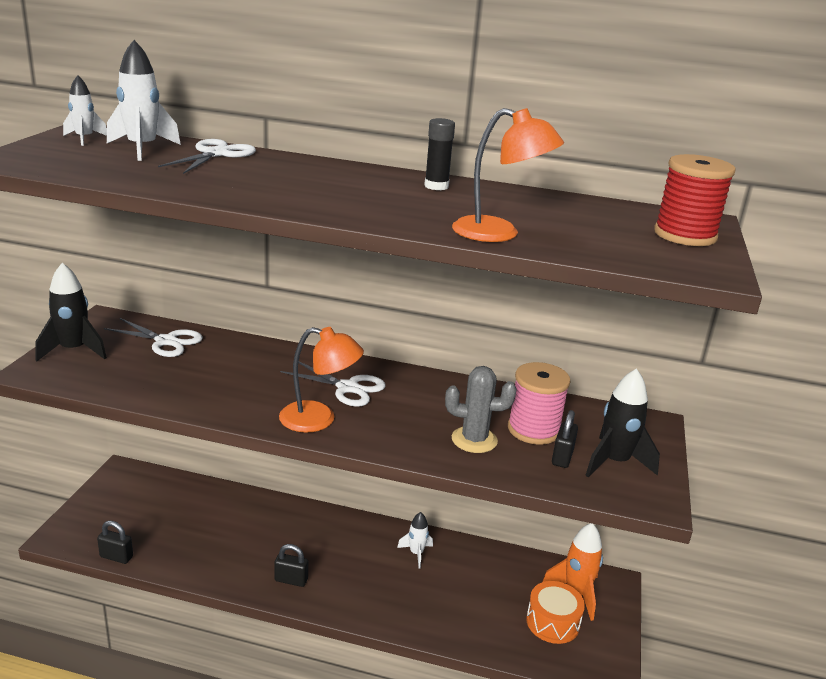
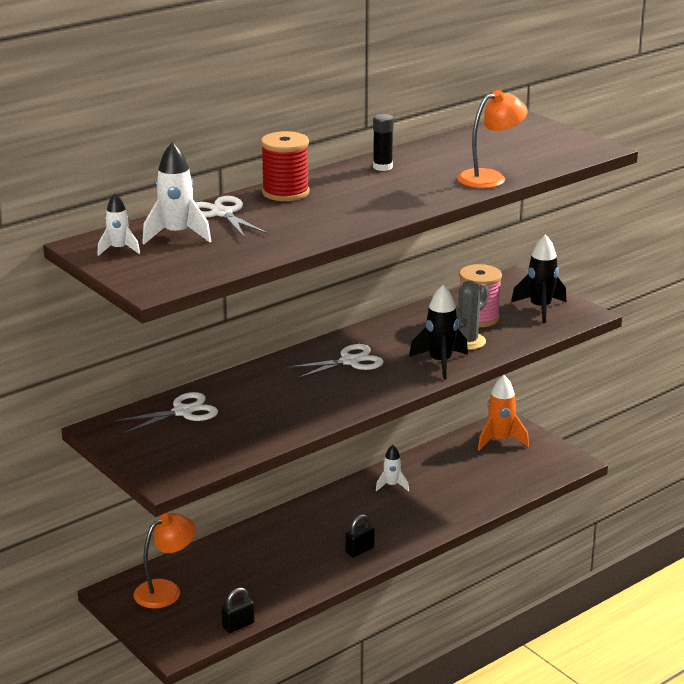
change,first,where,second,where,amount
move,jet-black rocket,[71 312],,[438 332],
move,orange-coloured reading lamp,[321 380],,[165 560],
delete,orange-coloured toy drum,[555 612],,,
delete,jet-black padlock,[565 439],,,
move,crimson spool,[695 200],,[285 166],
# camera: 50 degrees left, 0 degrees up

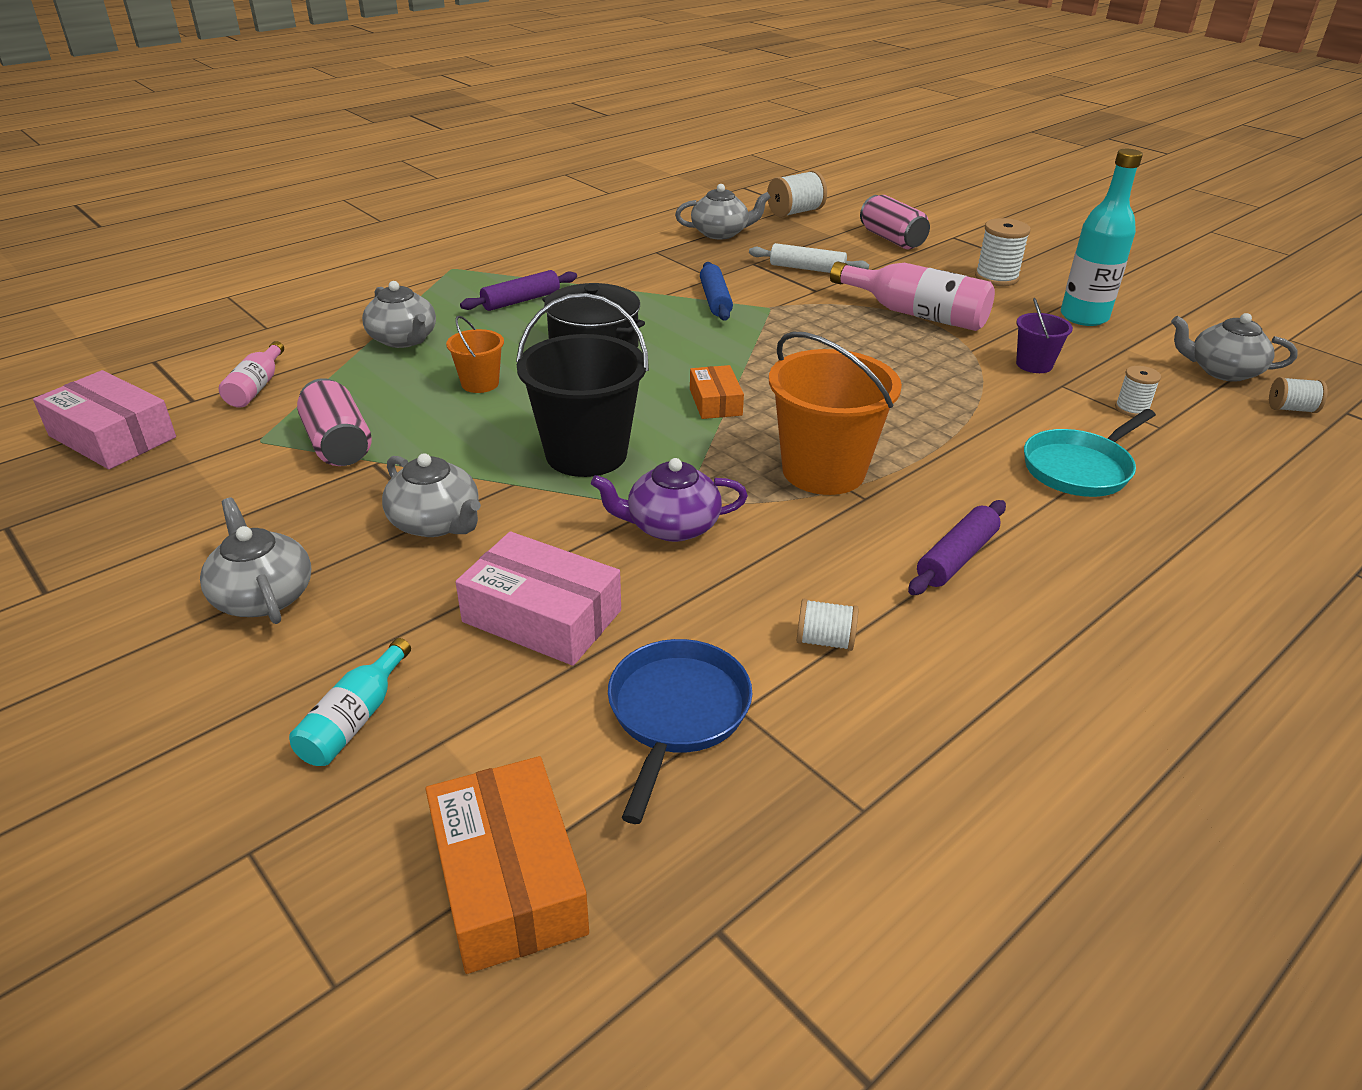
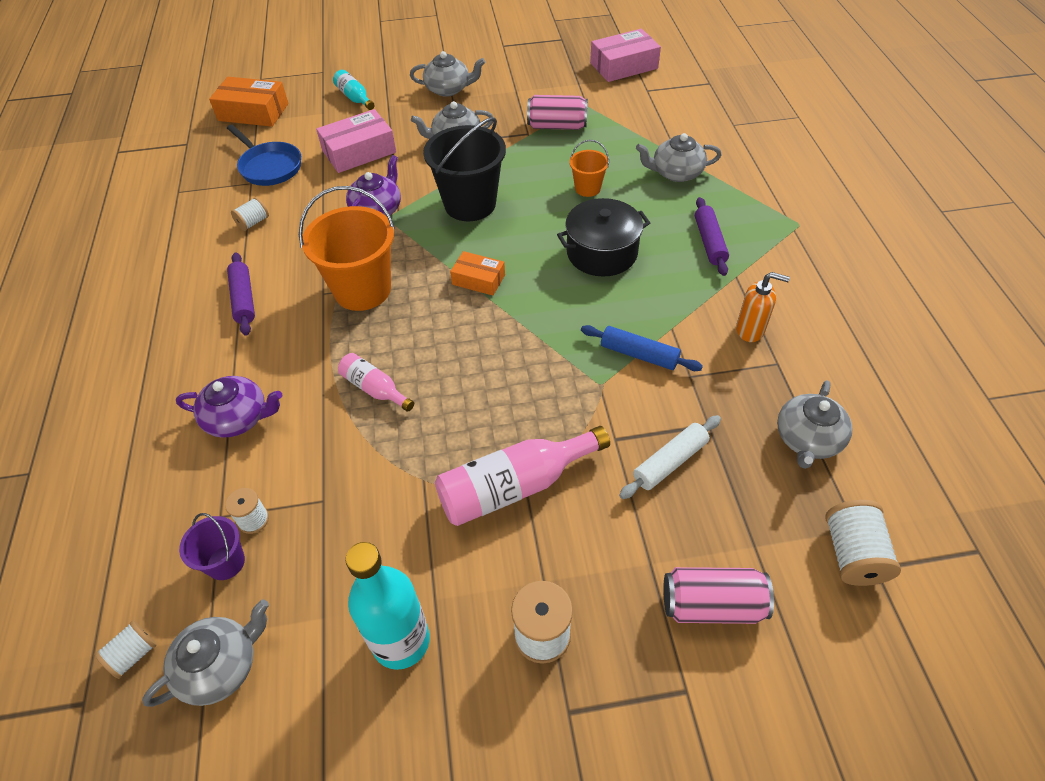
change,first,where,second,where,amount
move,rosy flask,[251 374],,[376 382],
move,royal purple sand bucket,[1044 335],,[212 546],
replace,aqua frying pan,[1090 453],royal purple china teapot,[229 407],
insert,,,orange-coloured pump bottle,[763 307],
# camera: 125 degrees right, 15 degrees up

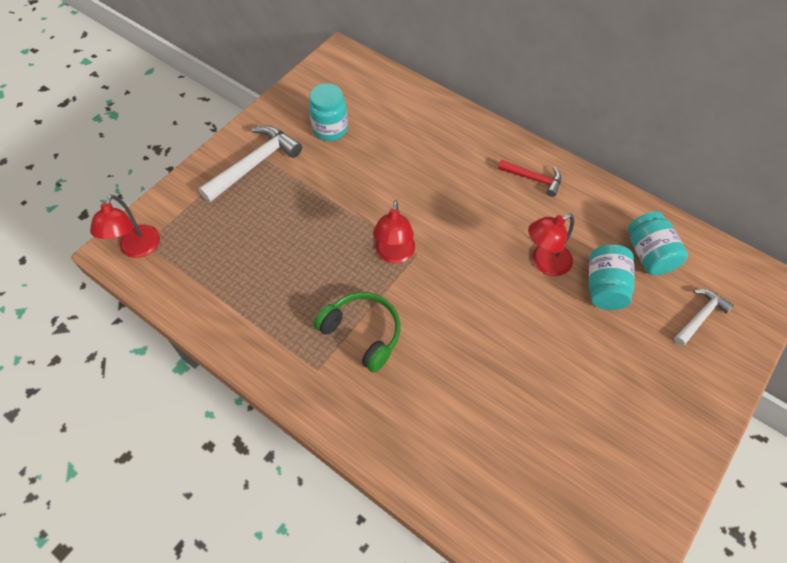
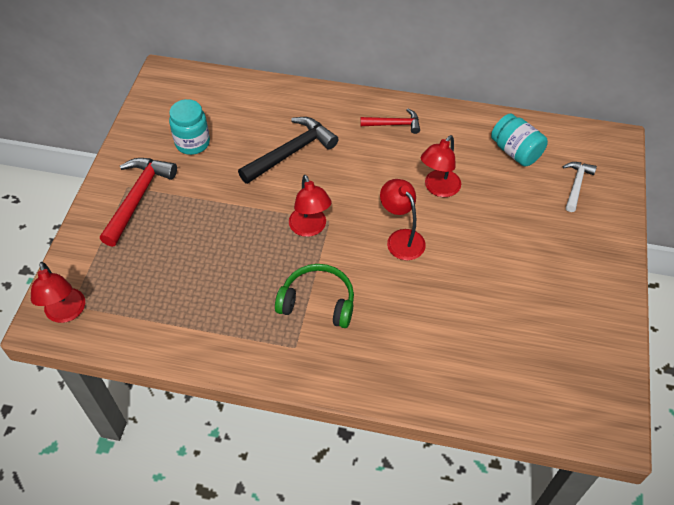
change,first,where,second,where,amount
recolor,white carpenter's hammer,[250 164],crimson carpenter's hammer,[138 202],
delete,aqua preserve jar,[612 277],,,
insert,,,jet-black carpenter's hammer,[288 150],
insert,,,crimson reading lamp,[403 219],
# camera: 25 degrees left, 5 degrees down

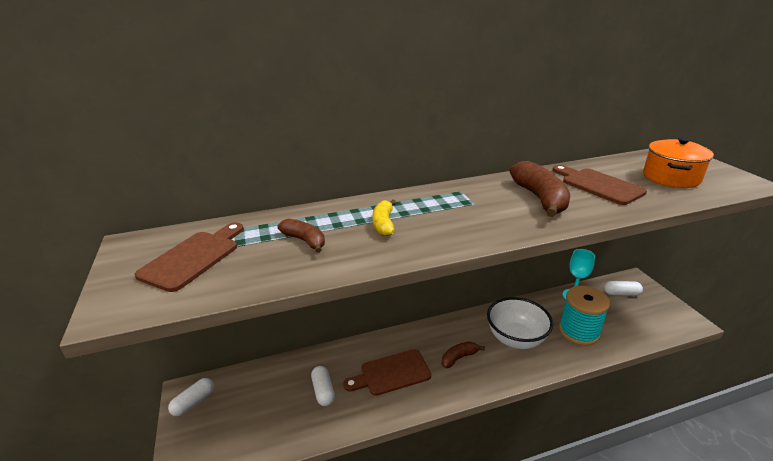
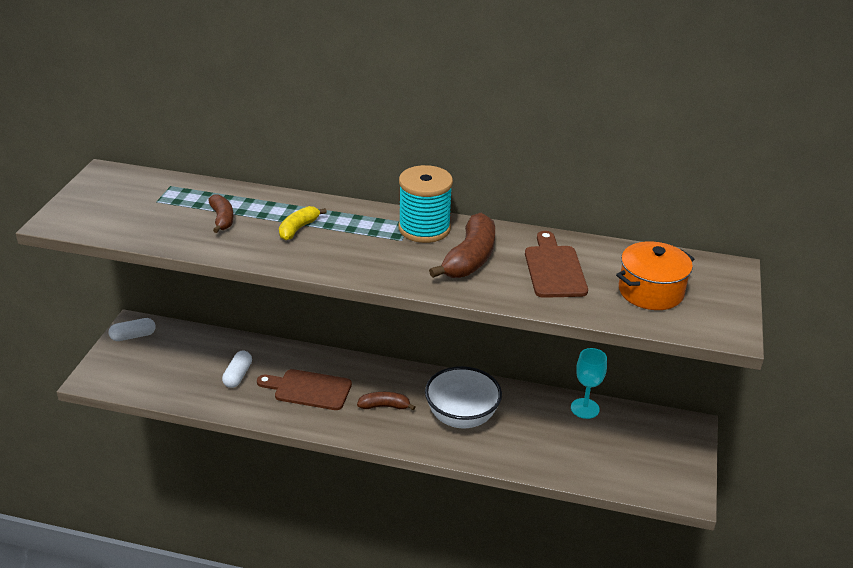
change,first,where,second,where,amount
delete,russet chopping board,[189 257],,,
move,aqua spool,[584 316],,[426 204],
delete,white pill,[623 288],,,
# camera: 30 degrees right, 5 degrees up

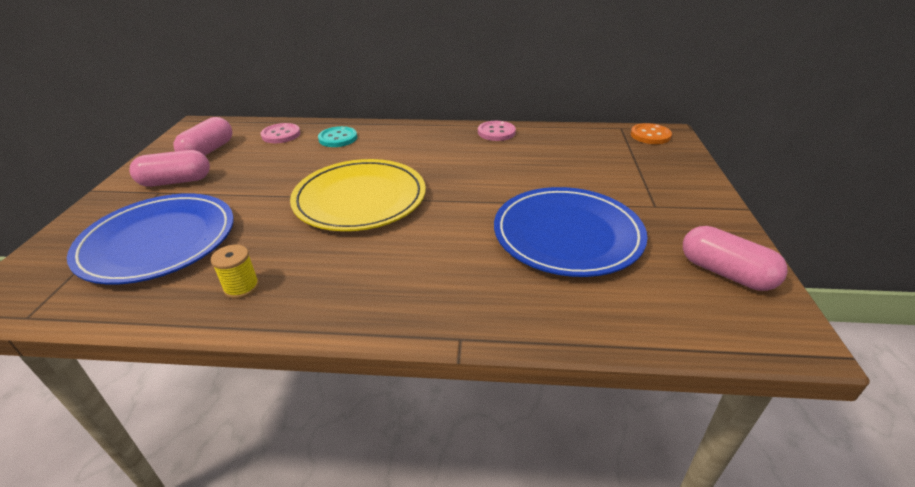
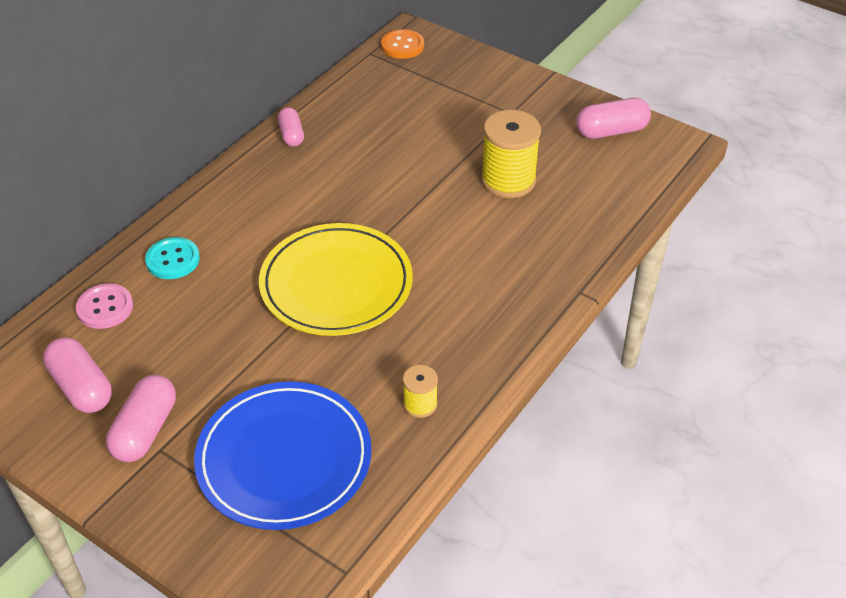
change,first,where,second,where,amount
replace,rosy shirt button,[497 131],rosy pill,[291 127],
replace,blue flat dish,[571 232],yellow spool,[511 154],
# camera: 60 degrees left, 10 degrees up

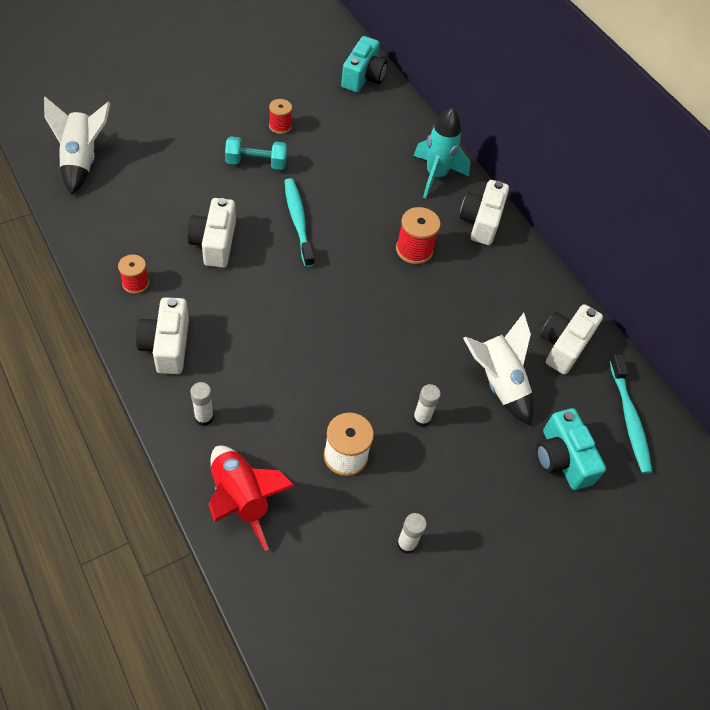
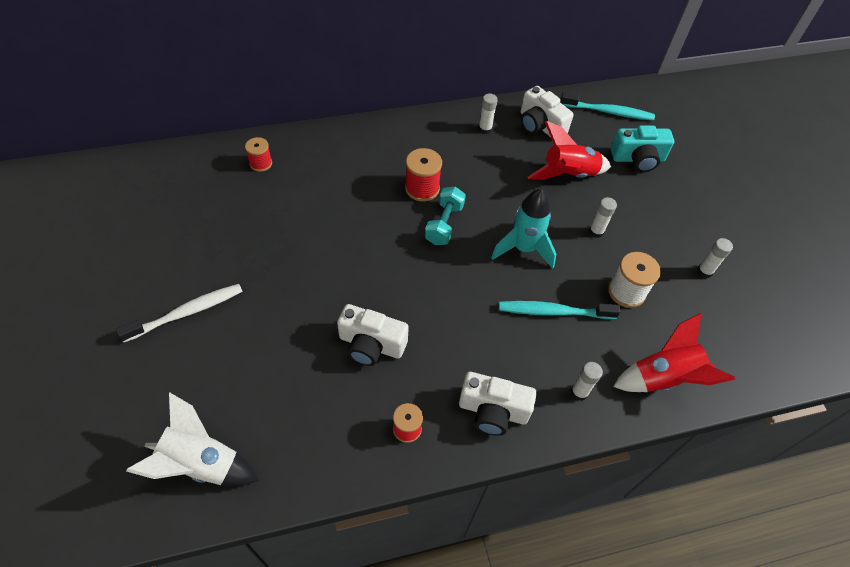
change,first,where,second,where,amount
move,aqua hand weight,[256 153],,[445 216],
move,crimson spool,[280 116],,[258 154],
move,aqua toothbrush,[299 222],,[559 310],
delete,aqua camera,[364 64],,,
move,aqua rocket,[442 153],,[523 229],
delete,white camera,[484 212],,,
recolor,white rocket,[498 369],crimson rocket,[569 150],
insert,,,white toothbrush,[179 313],
insert,,,white stick of glue,[488 113],
# camera: 70 degrees left, 0 degrees up

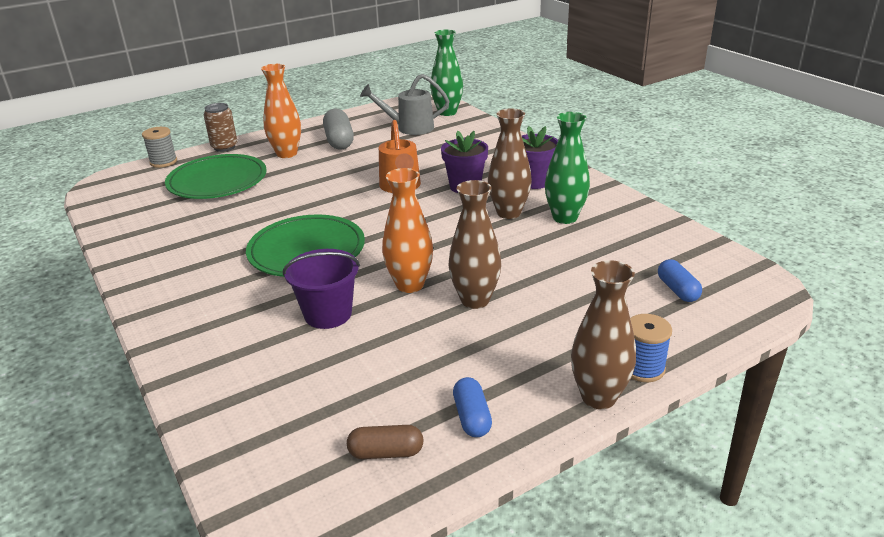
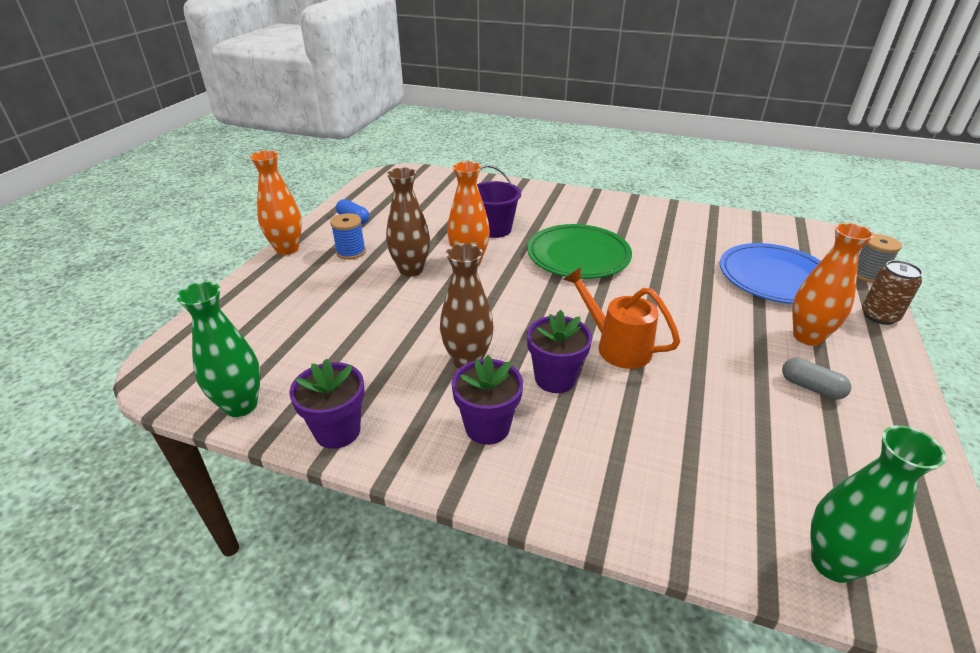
change,first,where,second,where,amount
recolor,emerald flat dish,[216 176],blue flat dish,[770 273],
resize,grey pill,[338 129],,[816 379],x0.63
delete,russet pill,[385 442],,,
delete,grey sprinkling can,[405 104],,,
move,emerald vase,[567 168],,[218 349],
recolor,russet vase,[603 334],orange-coloured vase,[276 202],
move,blue spool,[651 348],,[348 236],
delete,blue pill,[680 280],,,
insert,,,royal purple potted plant,[326 403],
# camera: 140 degrees right, 5 degrees up

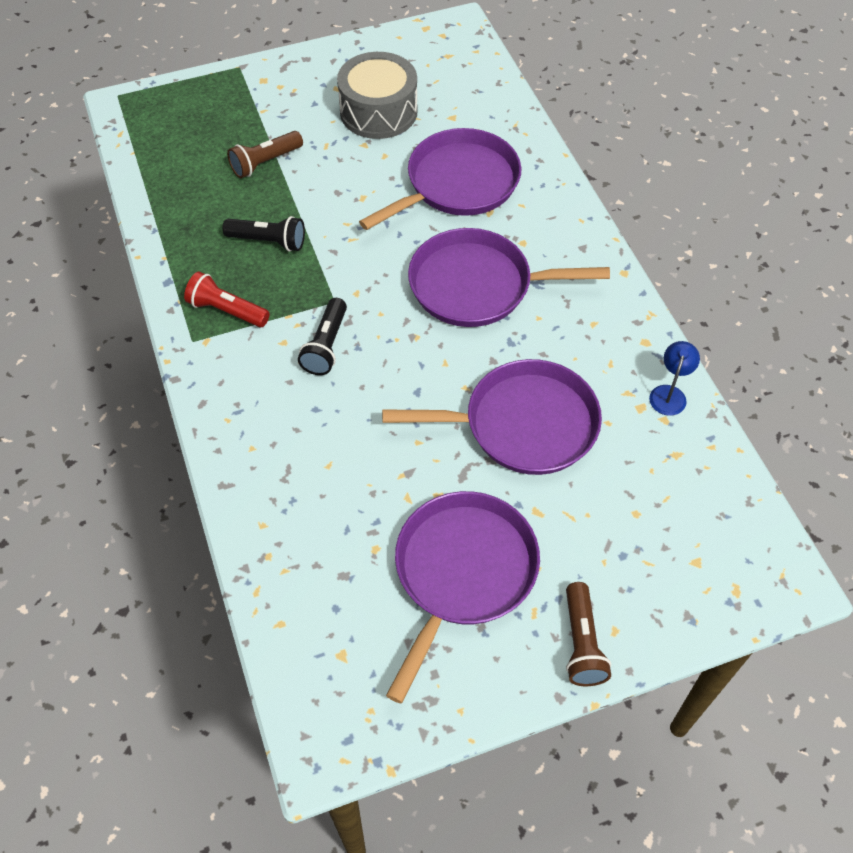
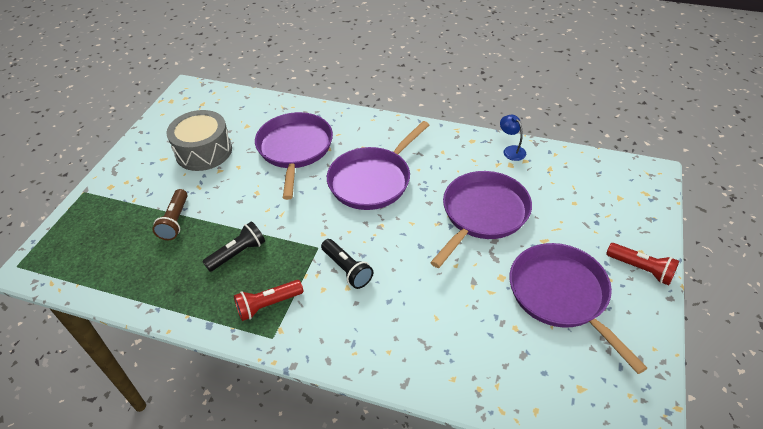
change,first,where,second,where,amount
recolor,russet pocket torch,[588 634],crimson pocket torch,[642 264],
# camera: 50 degrees left, 10 degrees down

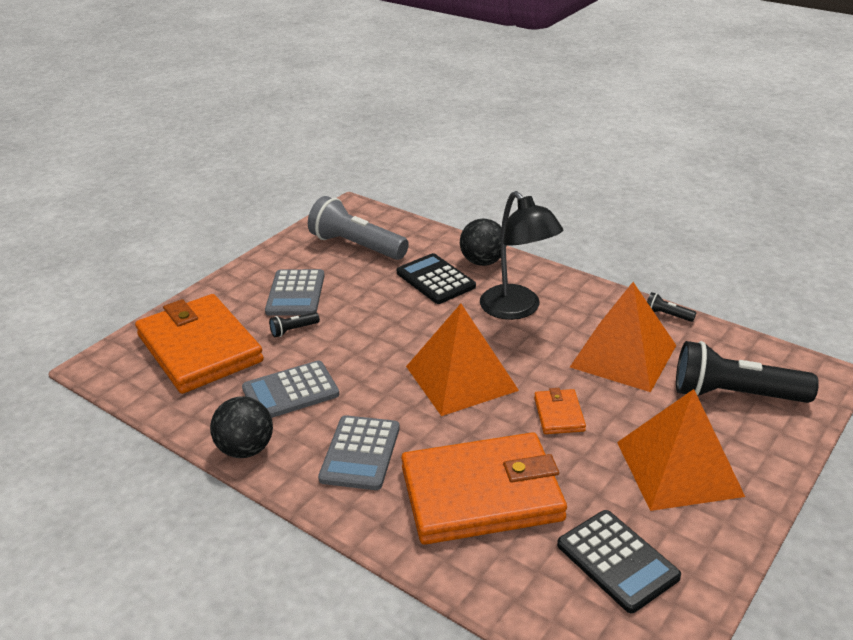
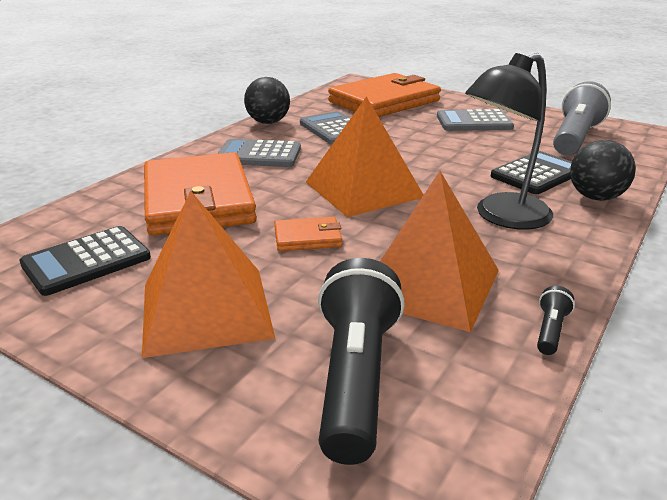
change,first,where,second,where,amount
delete,jet-black pocket torch,[294 324],,,
# camera: 85 degrees right, 5 degrees down

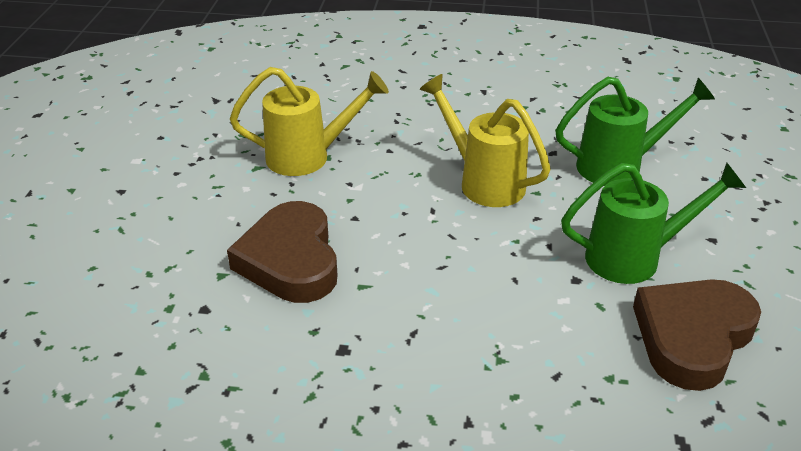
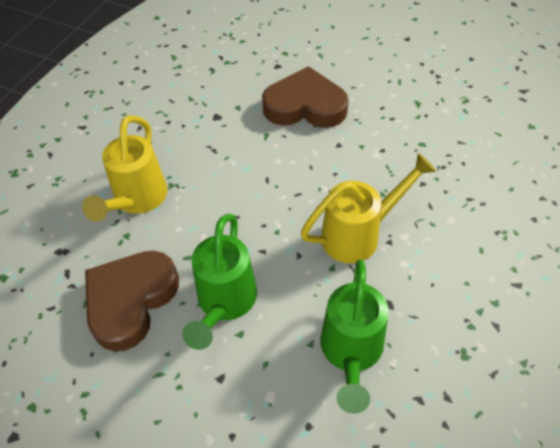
change,first,where,second,where,amount
move,yellow sprinkling can,[309 121],,[124 169],
rotate,russet heart shape,[697 335],,[132 301],120 degrees counterclockwise
# camera: 110 degrees right, 15 degrees up

